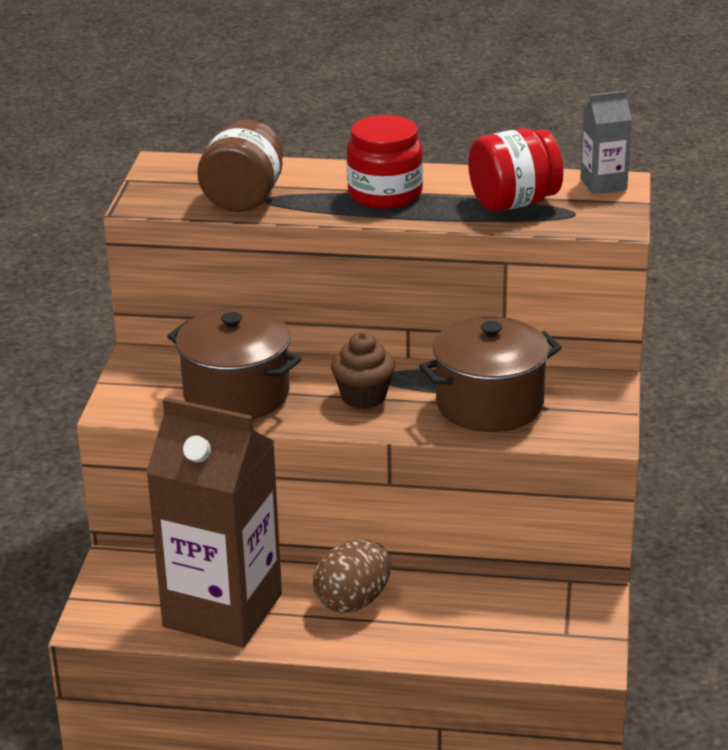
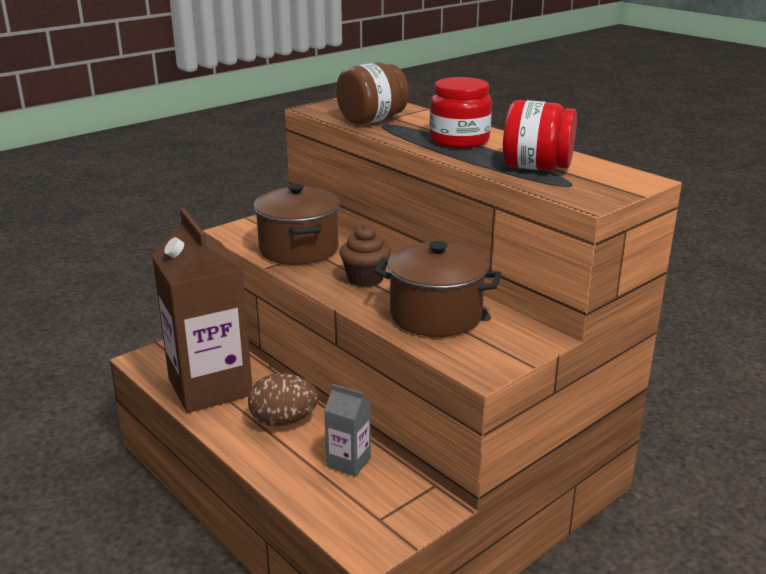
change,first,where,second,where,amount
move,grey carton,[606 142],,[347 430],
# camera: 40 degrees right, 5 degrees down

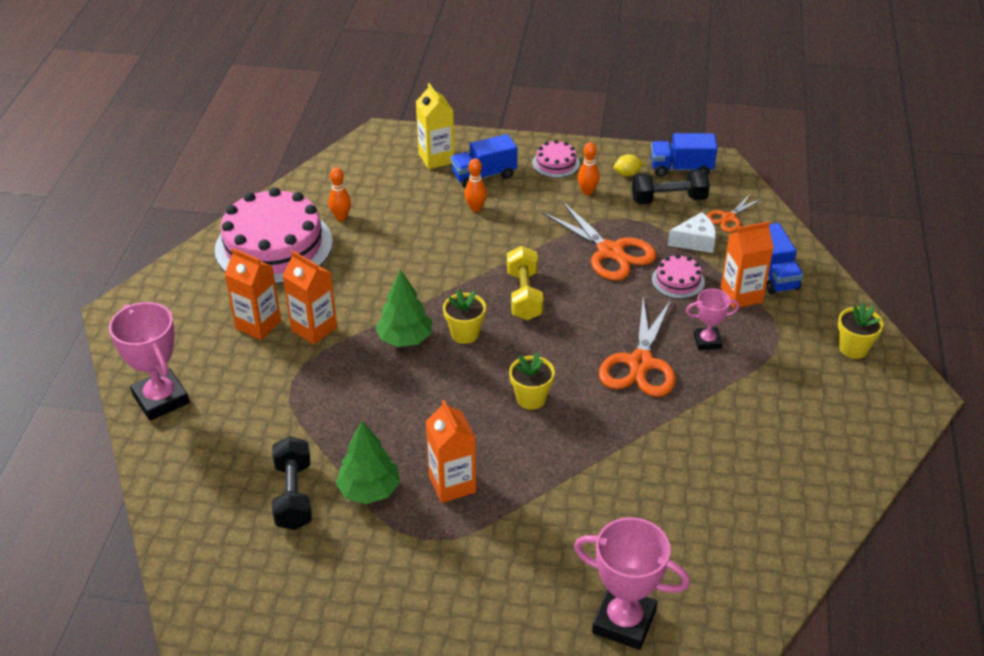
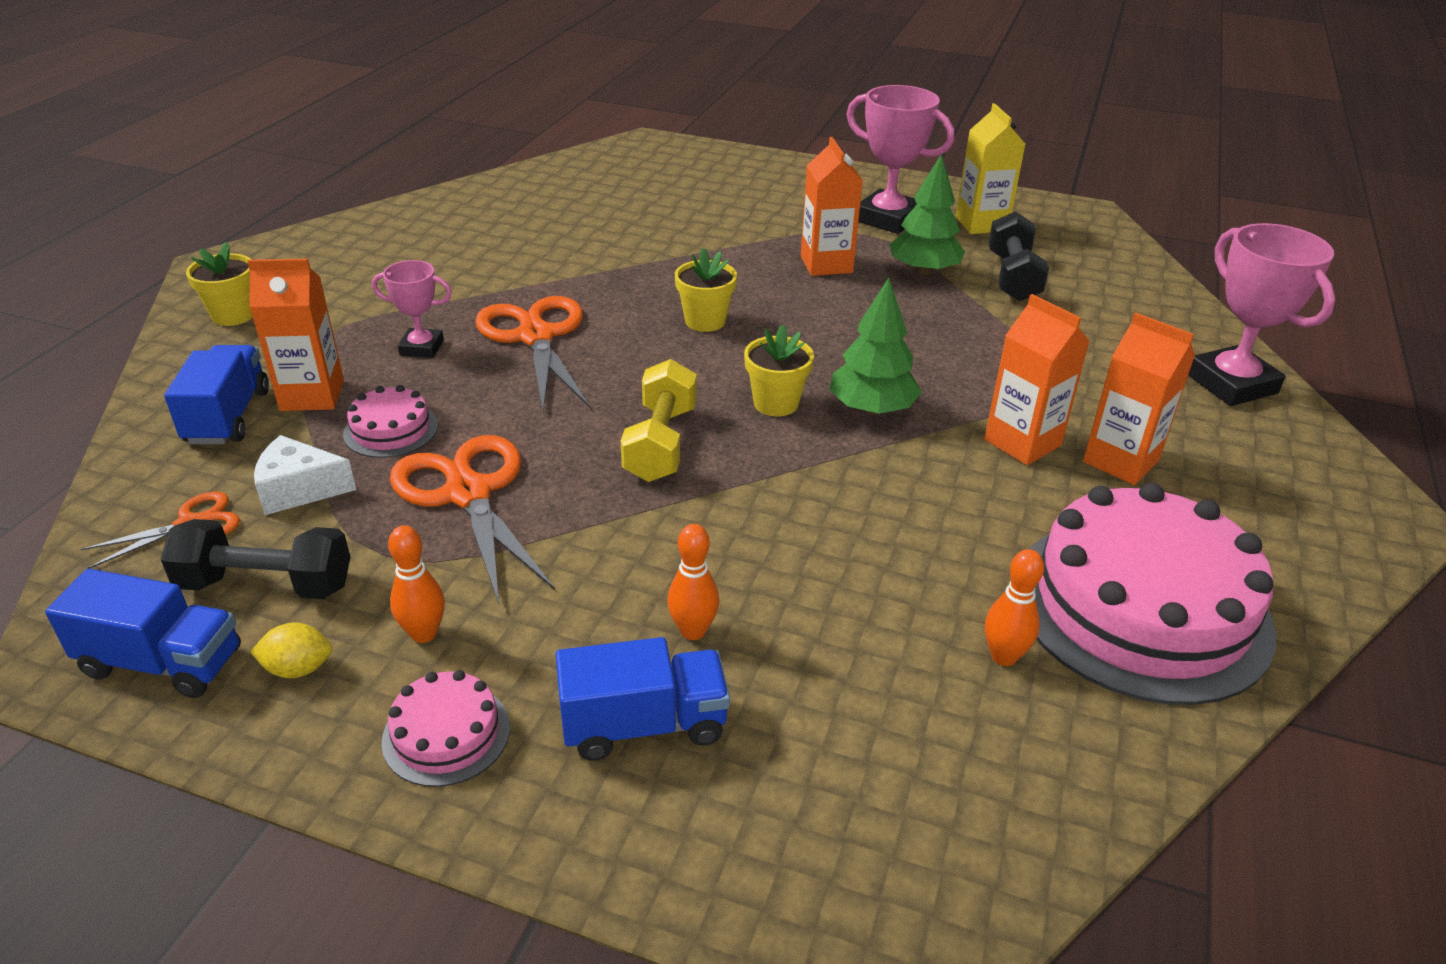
change,first,where,second,where,amount
move,yellow carton,[435 126],,[990 168],
move,rosy prize cup,[632 583],,[900 159],
rotate,orange-coloured shears,[637 347],,[532 353],45 degrees counterclockwise
# camera: 170 degrees left, 5 degrees down

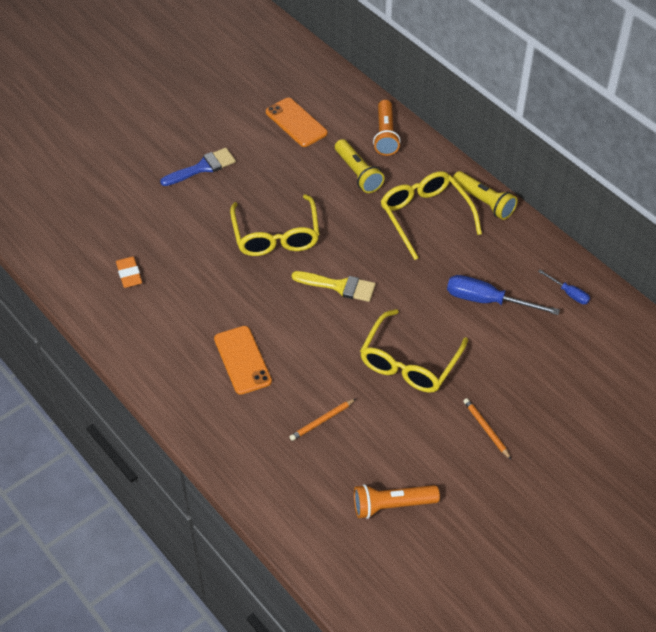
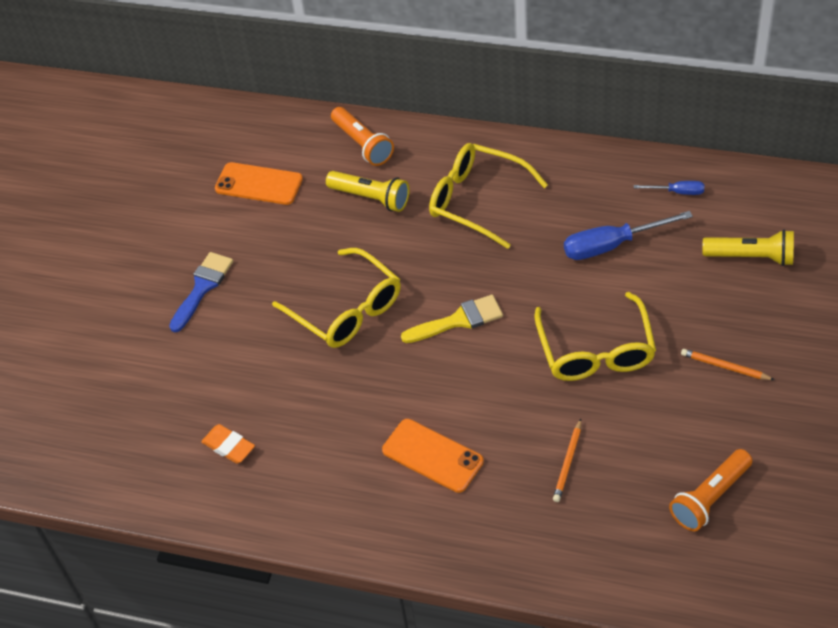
change,first,where,second,where,amount
move,yellow pocket torch,[485 195],,[748 248],
# camera: 30 degrees left, 0 degrees up

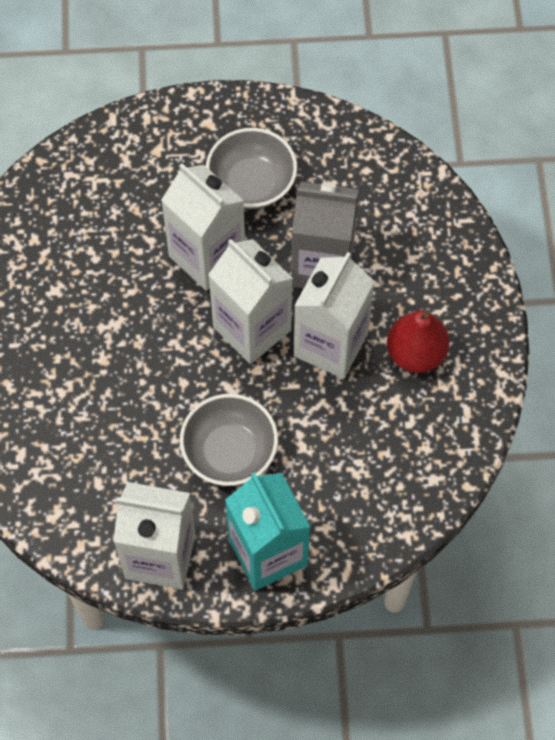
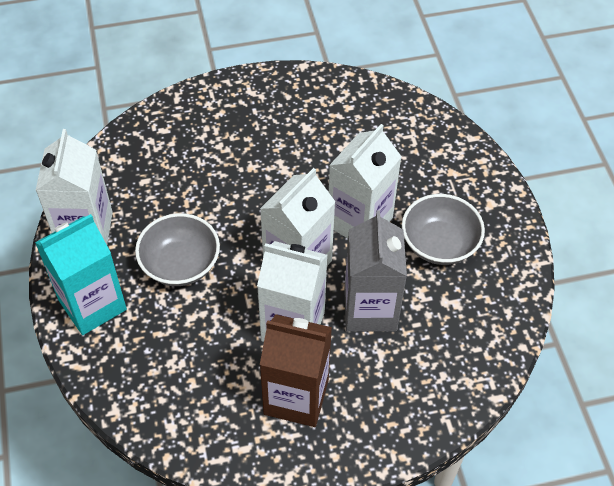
change,first,where,second,where,amount
replace,crimson toy pear,[418 341],russet carton,[296 370],
# camera: 80 degrees right, 10 degrees down

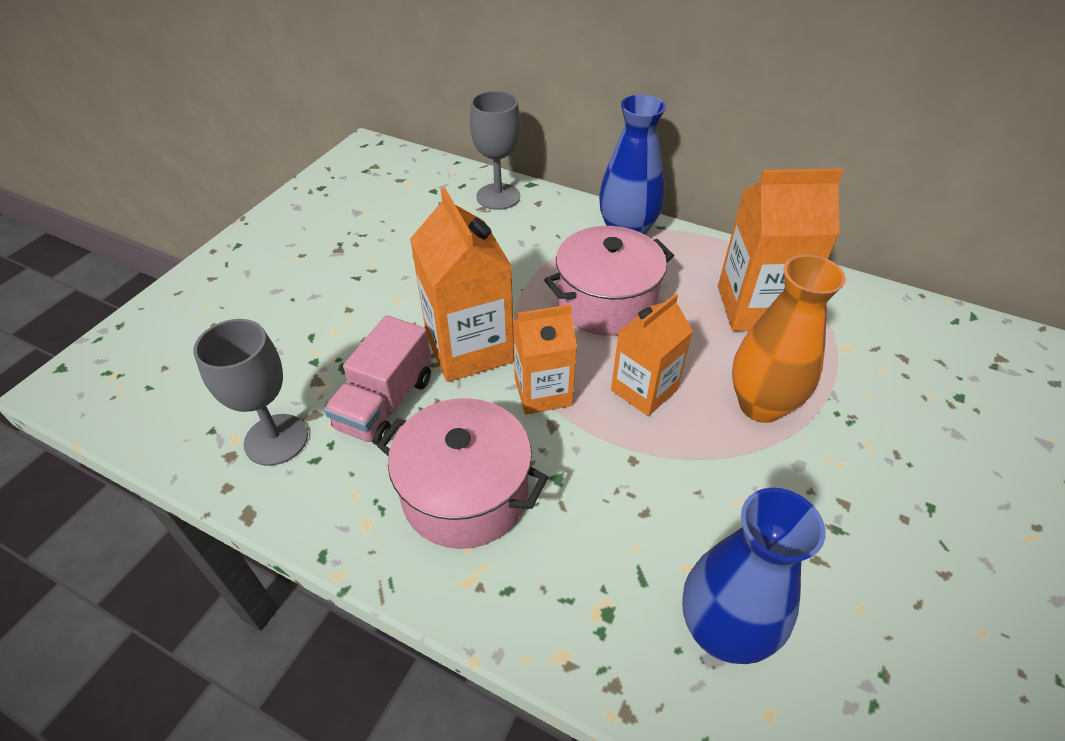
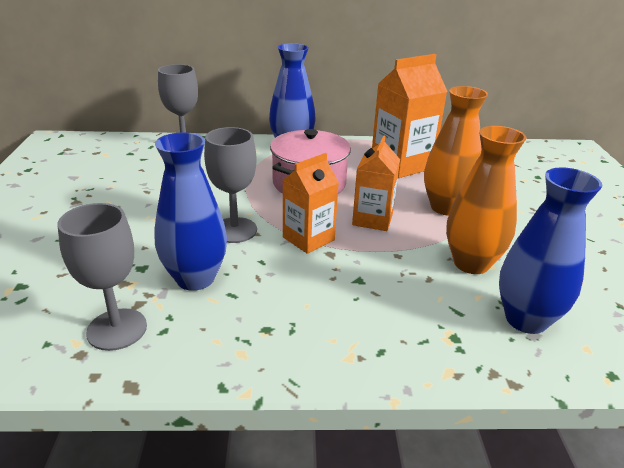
change,first,where,second,where,amount
replace,rosy toy truck,[378 380],blue vase,[190 211],
delete,rosy pot,[462 473],,,
replace,orange-coloured carton,[462 285],grey chalice,[230 185],
insert,,,orange-coloured vase,[486 200],
# camera: 30 degrees left, 15 degrees down

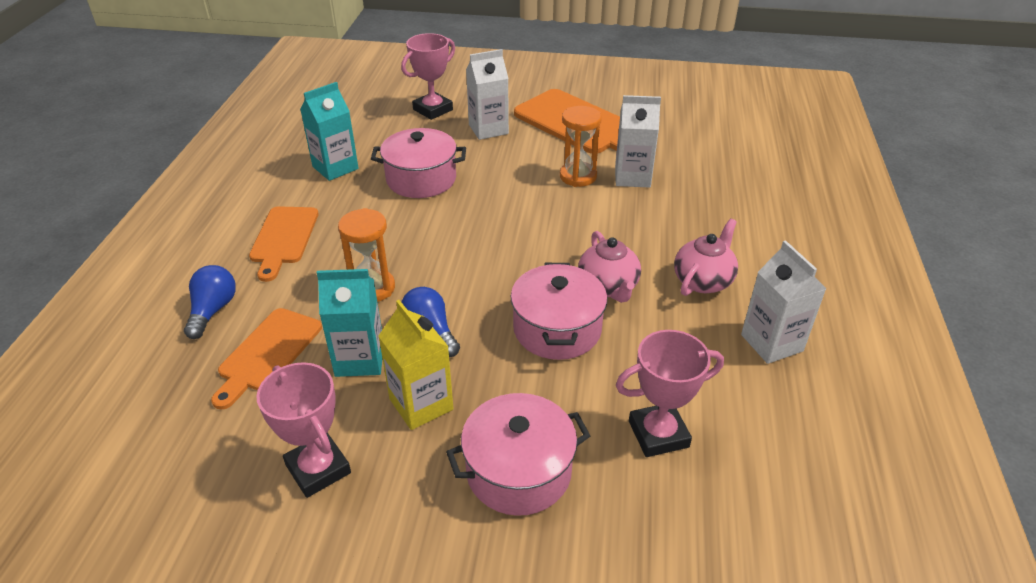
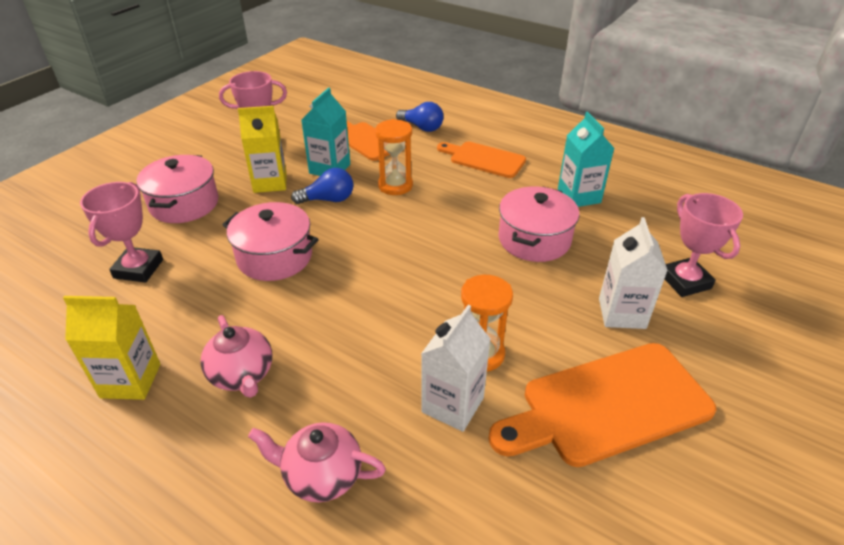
change,first,where,second,where,amount
move,rosy china teapot,[609 267],,[317 462],
recolor,white carton,[784 302],yellow carton,[112 348],
# camera: 115 degrees right, 0 degrees up

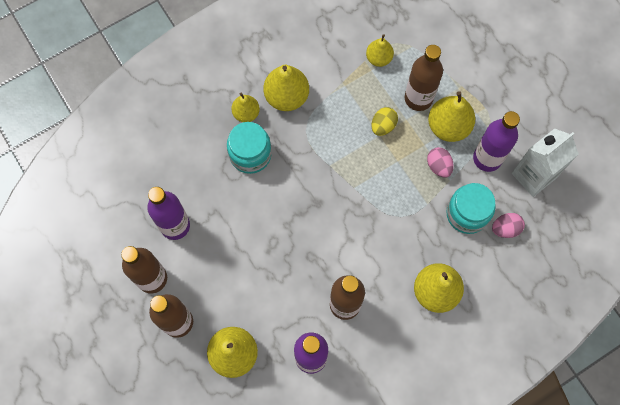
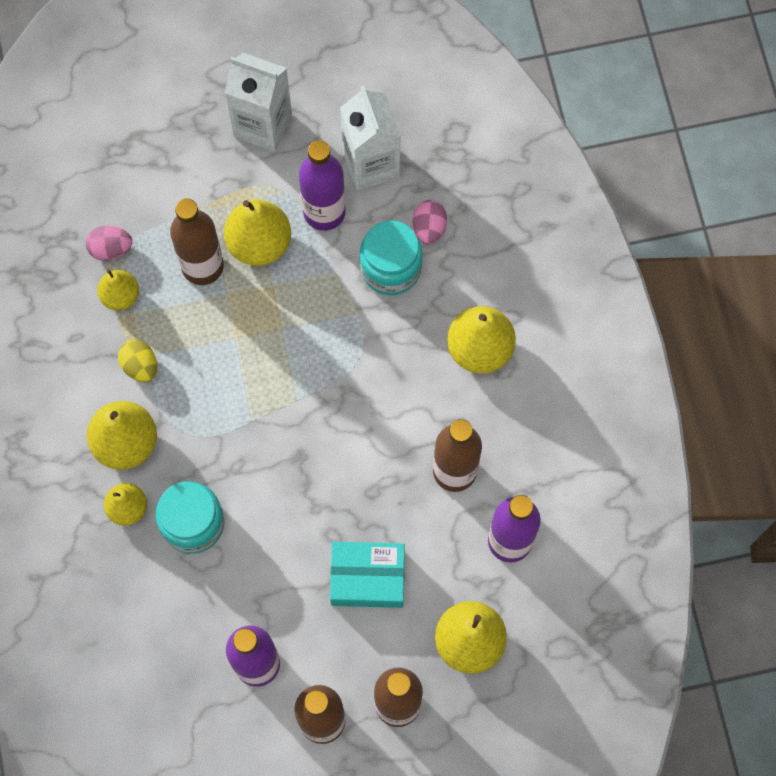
change,first,where,second,where,amount
move,yellow egg shape,[384 121],,[137 361],
move,rosy egg shape,[440 162],,[109 243],
insert,,,white carton,[258 102],
insert,,,aqua parcel,[367 575],
# camera: 70 degrees left, 0 degrees up

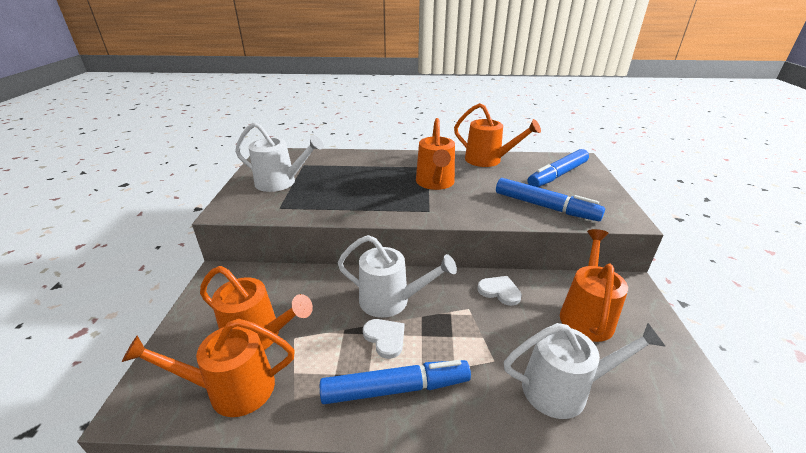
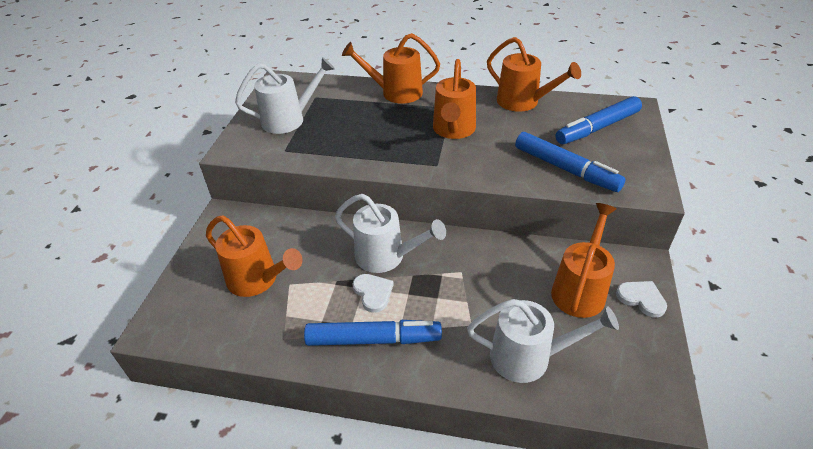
change,first,where,second,where,amount
move,orange-coloured sprinkling can,[208 368],,[391 68],
rotate,white sprinkling can,[279 157],,[285 95],45 degrees counterclockwise
move,white heart shape,[499 291],,[641 299],
# camera: 10 degrees right, 10 degrees up

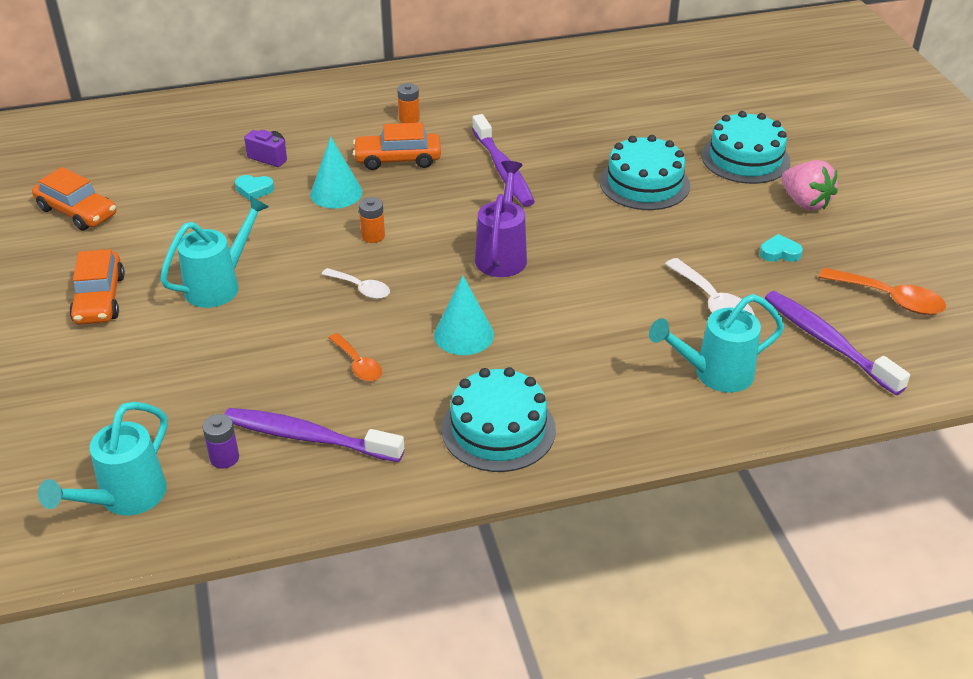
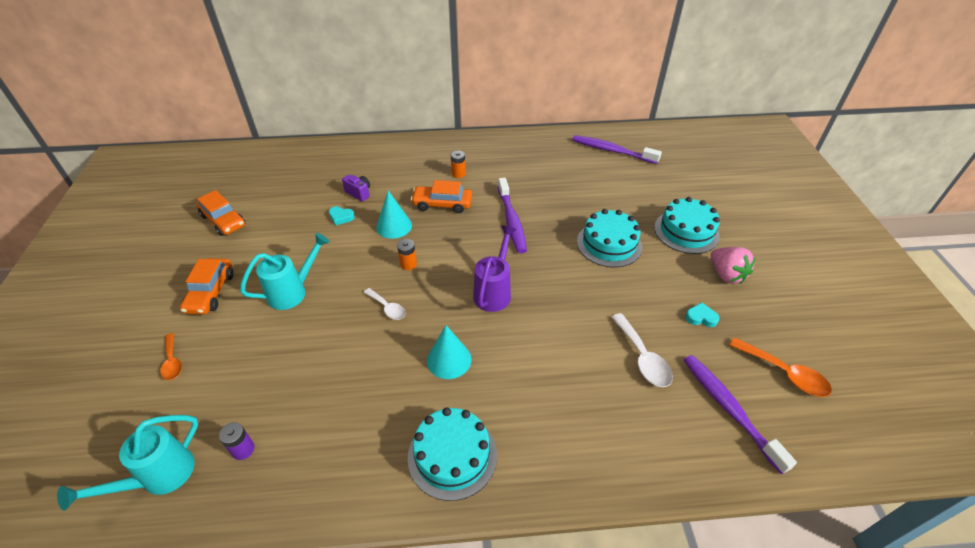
change,first,where,second,where,amount
move,royal purple toothbrush,[314 435],,[617 149],
move,orange-coloured spoon,[355 357],,[171 356],
delete,aqua sprinkling can,[717 343],,,
# camera: 10 degrees right, 5 degrees up

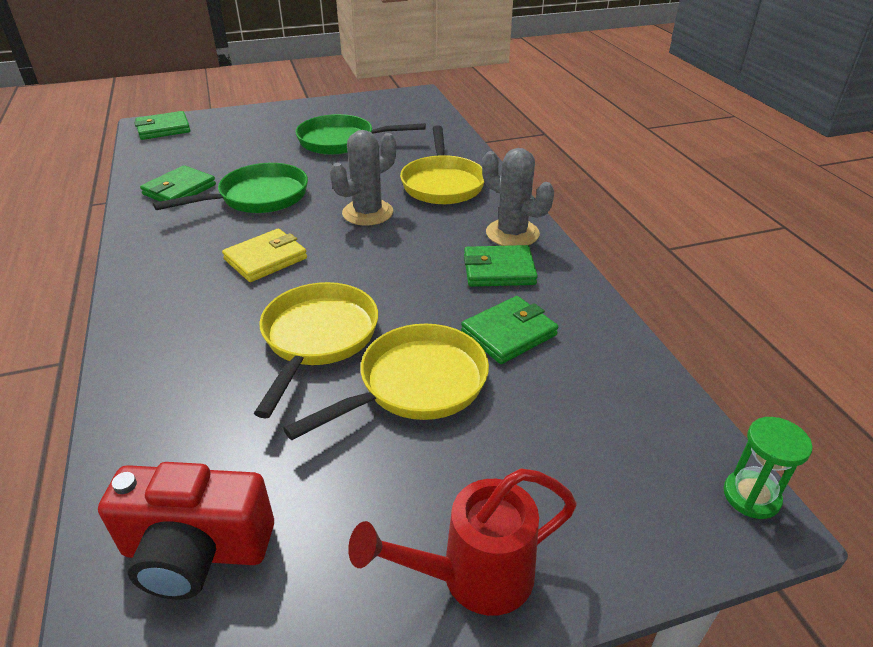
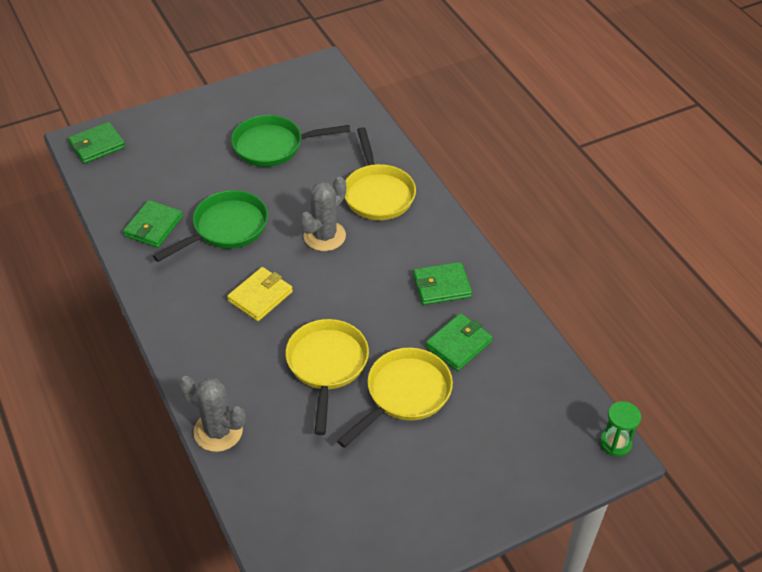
change,first,where,second,where,amount
delete,crimson camera,[186 531],,,
delete,crimson sprinkling can,[462 542],,,
move,grey cactus,[518 197],,[212 414],
# camera: 10 degrees left, 10 degrees up

